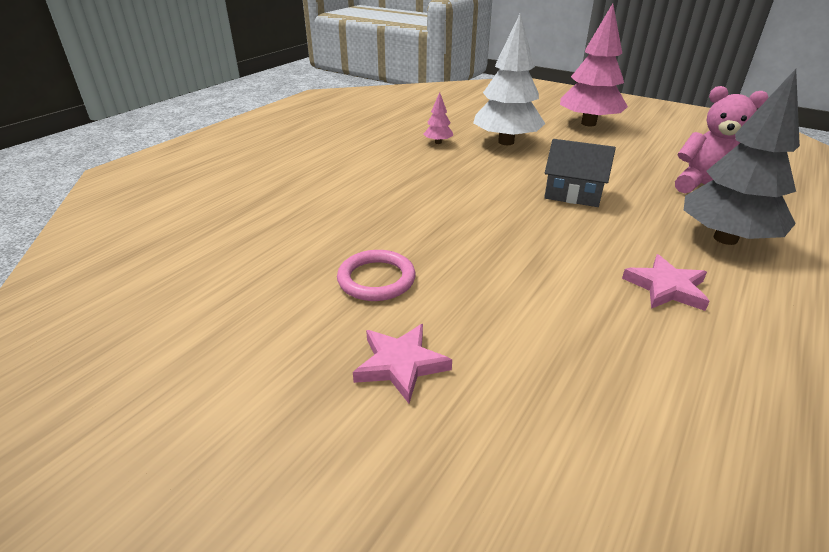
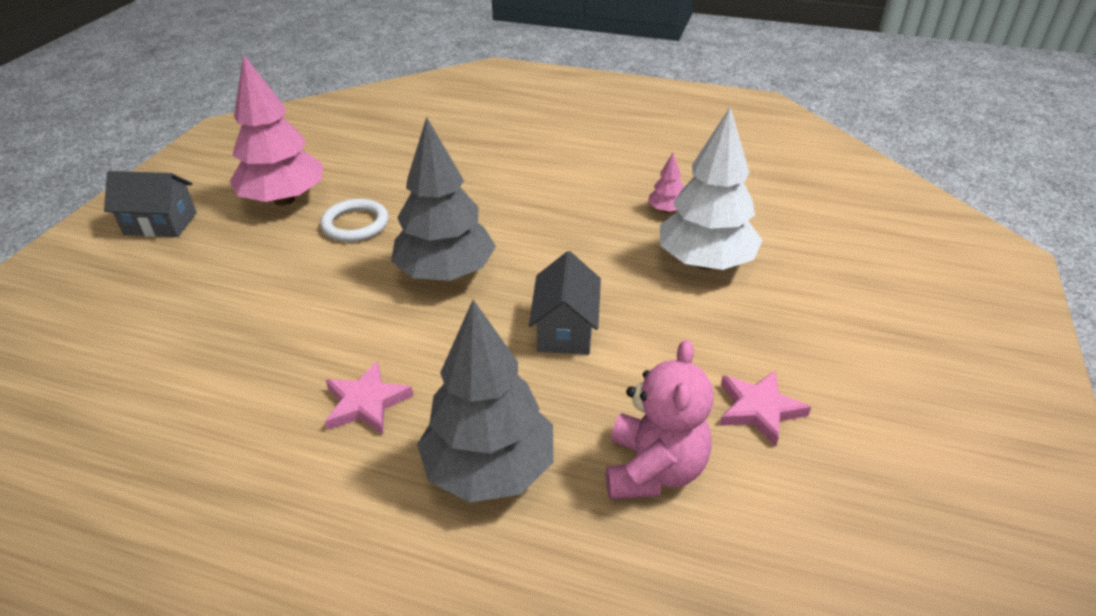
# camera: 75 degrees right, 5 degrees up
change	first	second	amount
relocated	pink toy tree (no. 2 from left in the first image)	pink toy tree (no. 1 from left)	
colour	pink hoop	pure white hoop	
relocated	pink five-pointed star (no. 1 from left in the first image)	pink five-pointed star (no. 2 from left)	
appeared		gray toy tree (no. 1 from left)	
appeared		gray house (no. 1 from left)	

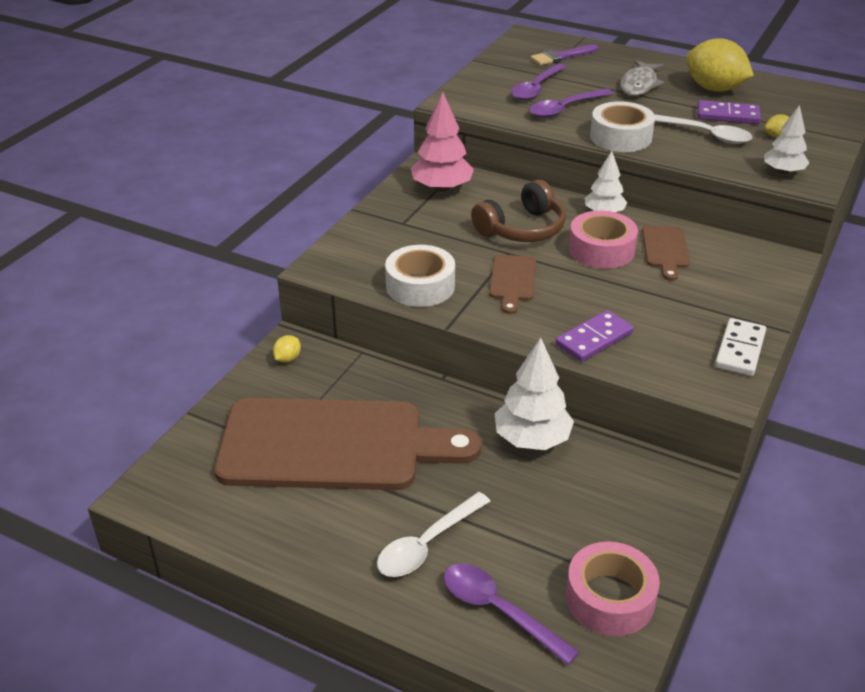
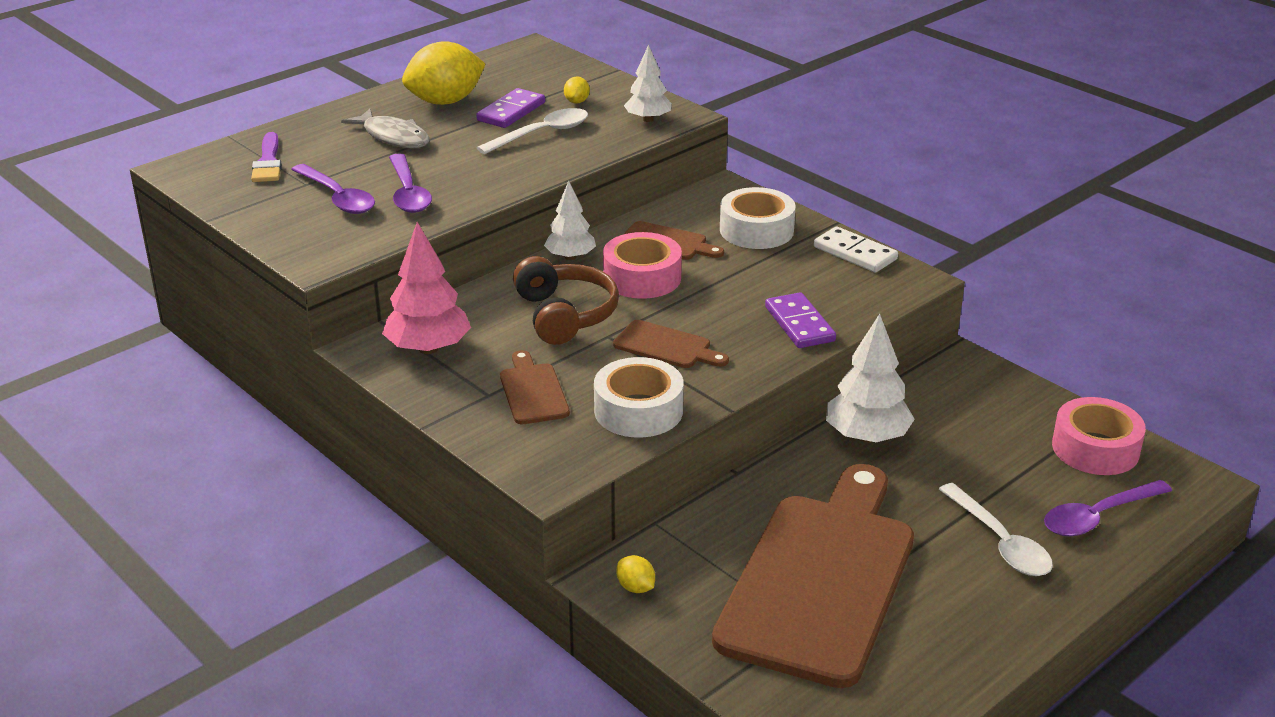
# camera: 70 degrees left, 5 degrees down
change	first	second	amount
relocated	pure white sticky tape (no. 2 from left)		
appeared		dark brown cutting board (no. 1 from left)	

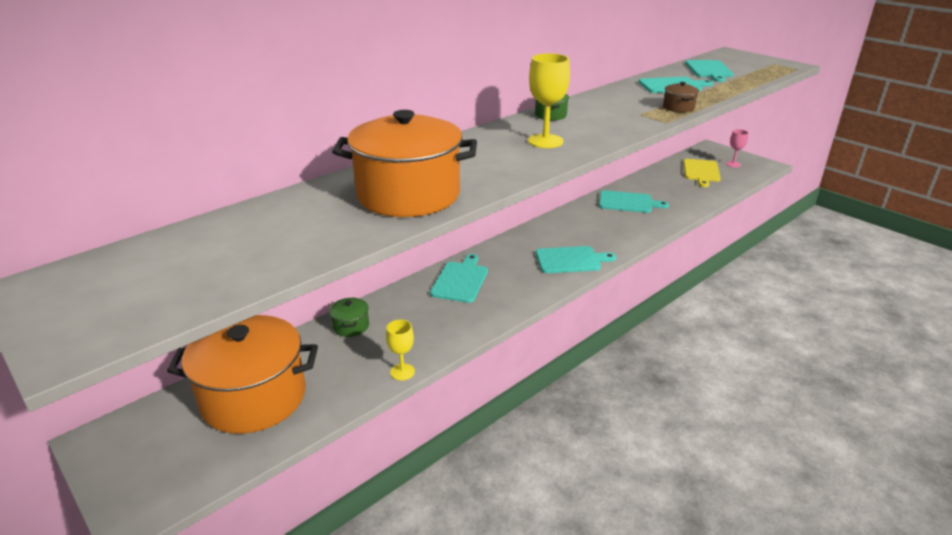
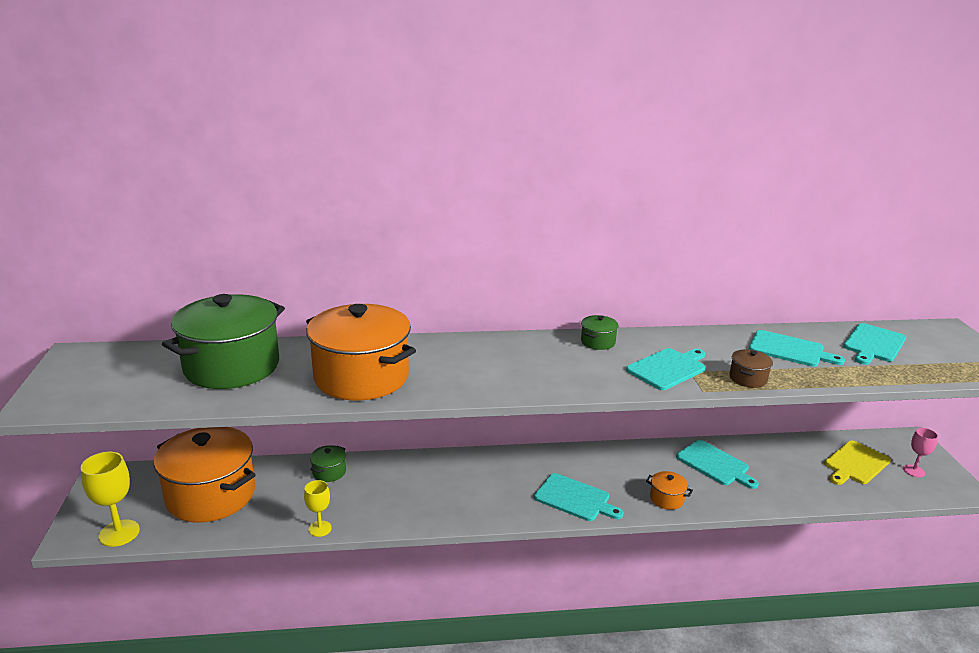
# camera: 35 degrees right, 5 degrees down
change	first	second	amount
relocated	golden goblet (no. 2 from left in the first image)	golden goblet (no. 1 from left)	
relocated	aqua cutting board (no. 1 from left in the first image)	aqua cutting board (no. 2 from left)	
appeared		leaf-green cooking pot (no. 1 from left)	
appeared		orange-coloured cooking pot (no. 3 from left)	

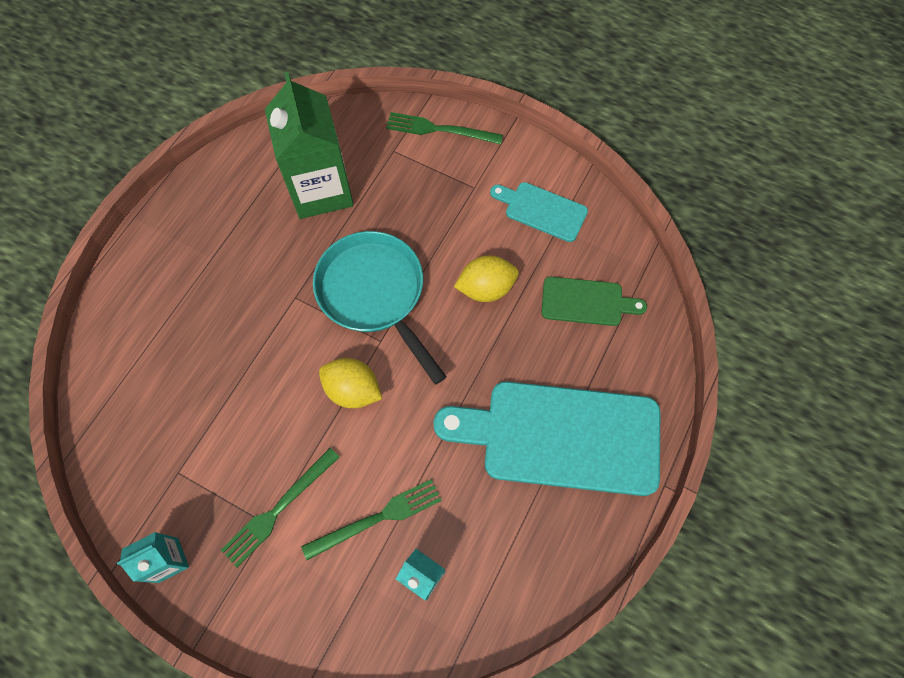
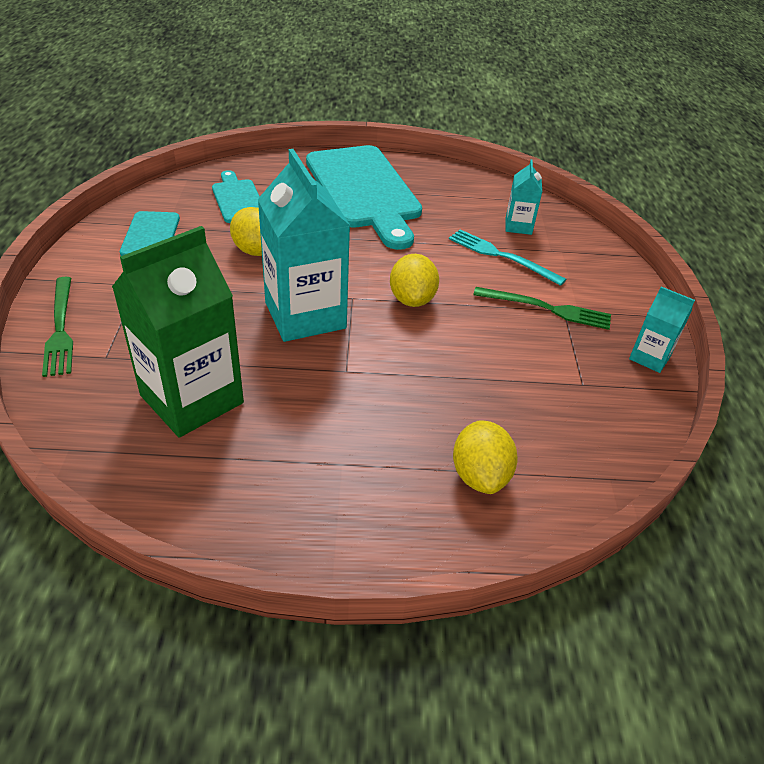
# camera: 120 degrees left, 25 degrees down
change	first	second	amount
exchanged	aqua pan	aqua milk carton (no. 1 from left)	
colour	leaf-green cutting board	aqua cutting board (no. 2 from left)	
colour	leaf-green fork (no. 2 from left)	aqua fork	
appeared		golden toy lemon (no. 3 from left)	

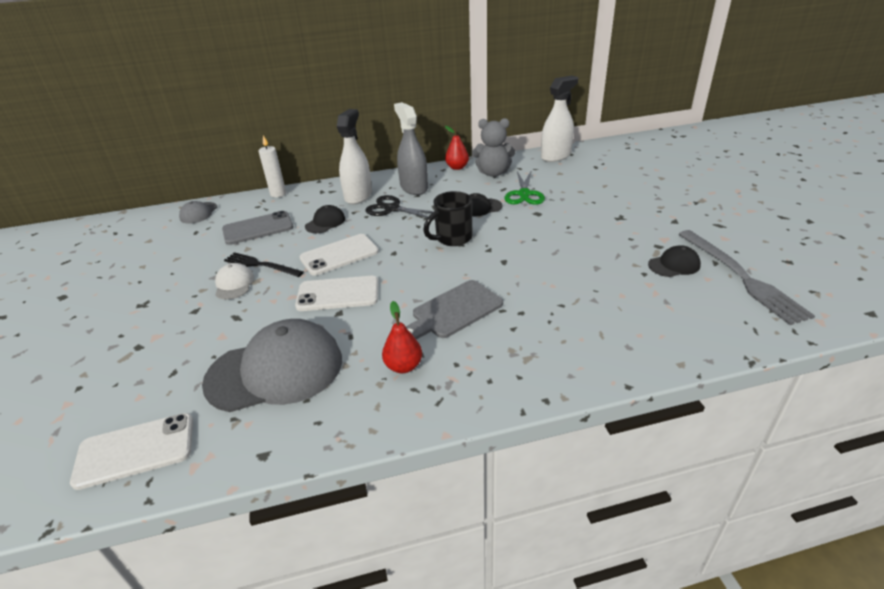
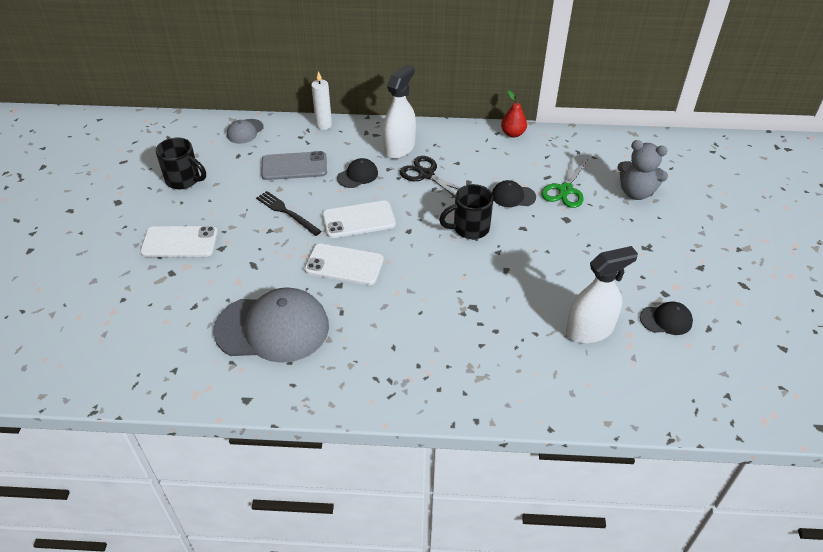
# camera: 15 degrees right, 10 degrees up
change	first	second	amount
relocated	pure white spray bottle (no. 2 from left)		
missing	gray spray bottle		
relocated	gray teddy bear		
missing	gray fork		
missing	pure white peaked cap		
missing	gray cutting board		
missing	red pear (no. 1 from left)		
relocated	pure white mobile phone (no. 1 from left)		
appeared		ebony mug (no. 1 from left)	

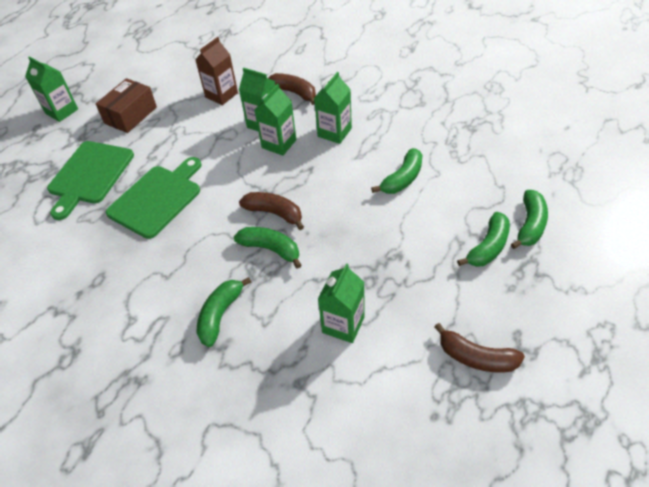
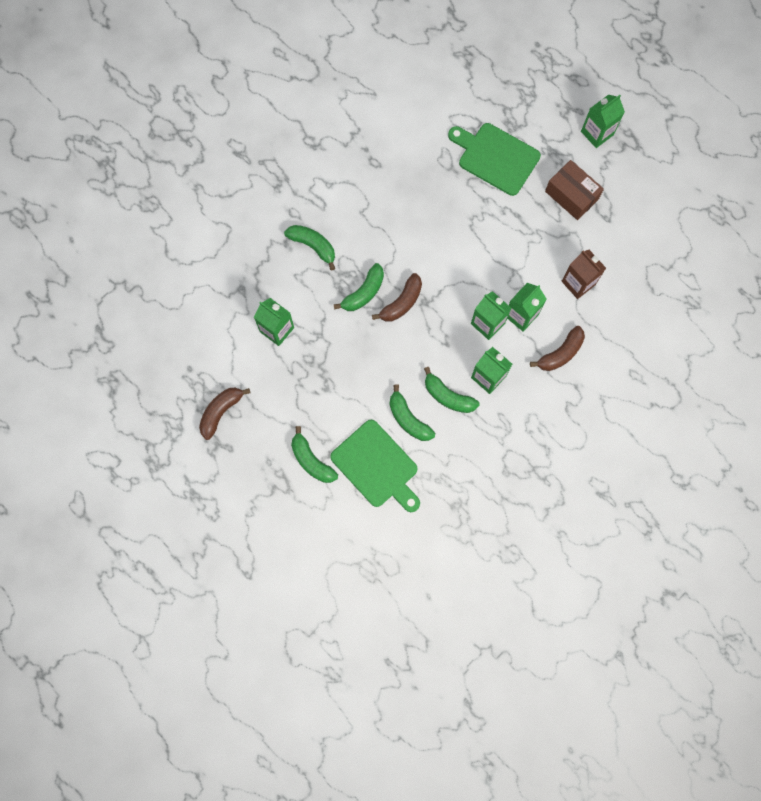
# camera: 100 degrees right, 25 degrees up
change	first	second	amount
relocated	leaf-green cutting board (no. 2 from left in the first image)	leaf-green cutting board (no. 1 from left)	
relocated	leaf-green toy banana (no. 5 from left)		

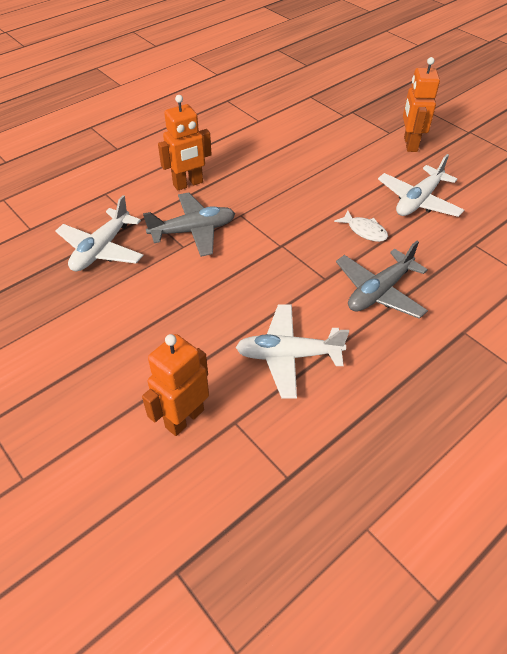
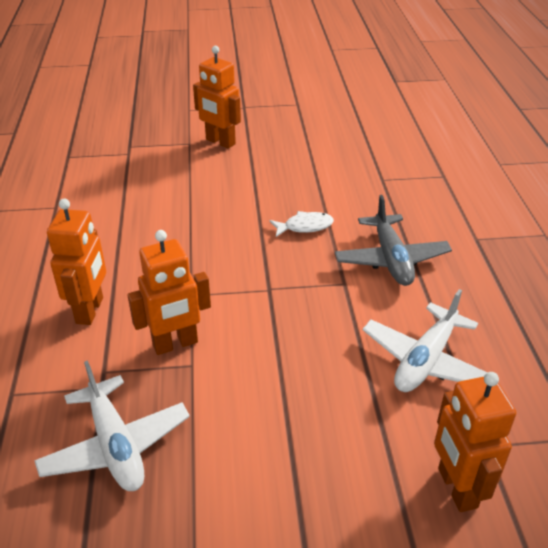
# camera: 55 degrees left, 10 degrees down
change	first	second	amount
missing	pure white aeroplane (no. 3 from left)		
exchanged	gray aeroplane (no. 1 from left)	orange-coloured robot figure (no. 2 from left)	

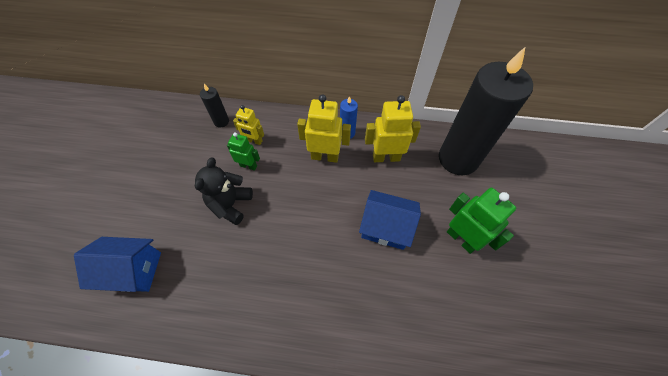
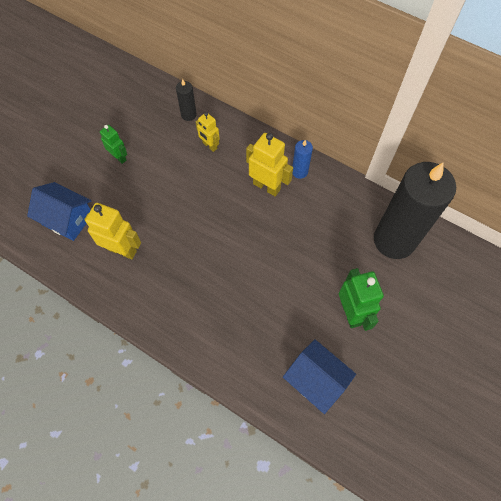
# camera: 25 degrees right, 5 degrees up
change	first	second	amount
relocated	golden robot figure (no. 3 from left in the first image)	golden robot figure (no. 1 from left)	
relocated	leaf-green robot figure (no. 1 from left)		
missing	ebony teddy bear		
relocated	royal blue house (no. 2 from left)		

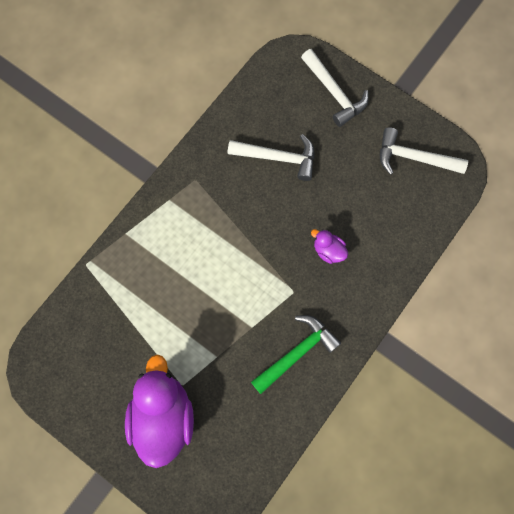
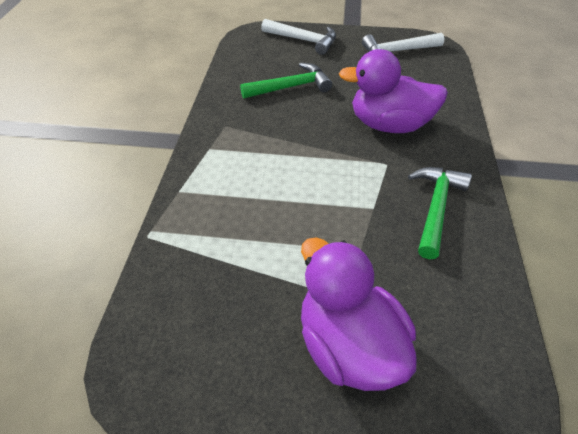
# camera: 30 degrees left, 25 degrees down
change	first	second	amount
colour	pure white carpenter's hammer (no. 1 from left)	leaf-green carpenter's hammer (no. 1 from left)	
size	royal purple rubber duck (no. 2 from left)		x2.23

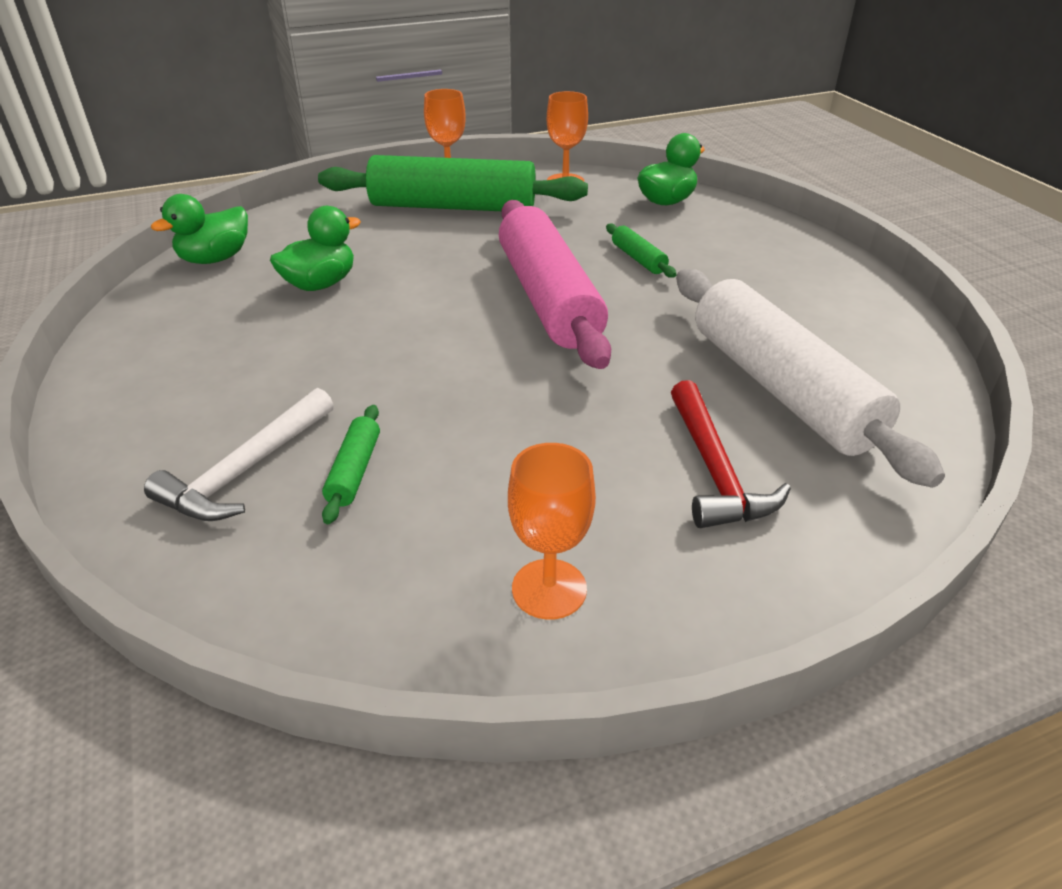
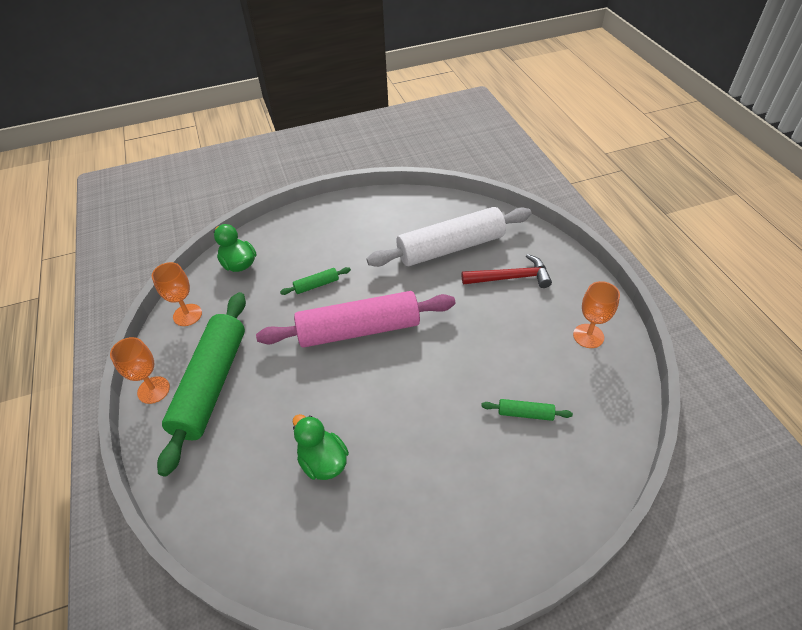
# camera: 85 degrees left, 10 degrees up
change	first	second	amount
missing	leaf-green rubber duck (no. 1 from left)		
missing	pure white carpenter's hammer		

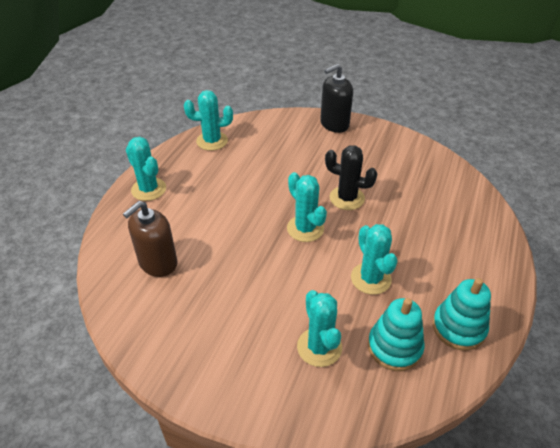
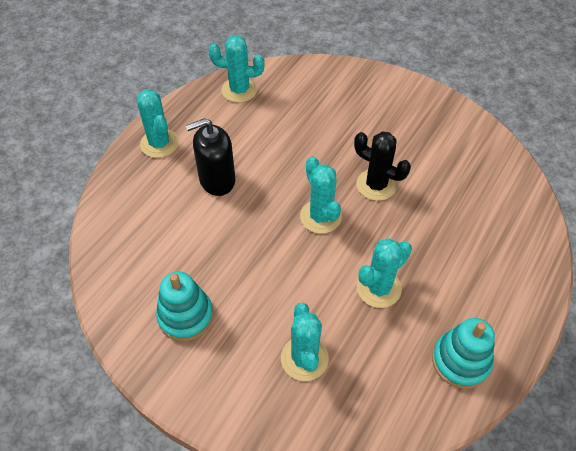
# camera: 10 degrees right, 10 degrees up
change	first	second	amount
relocated	ebony soap pump		
missing	dark brown soap pump		
spun	aqua cactus (no. 5 from left)		60 degrees clockwise
relocated	aqua ring stacker (no. 1 from left)		

